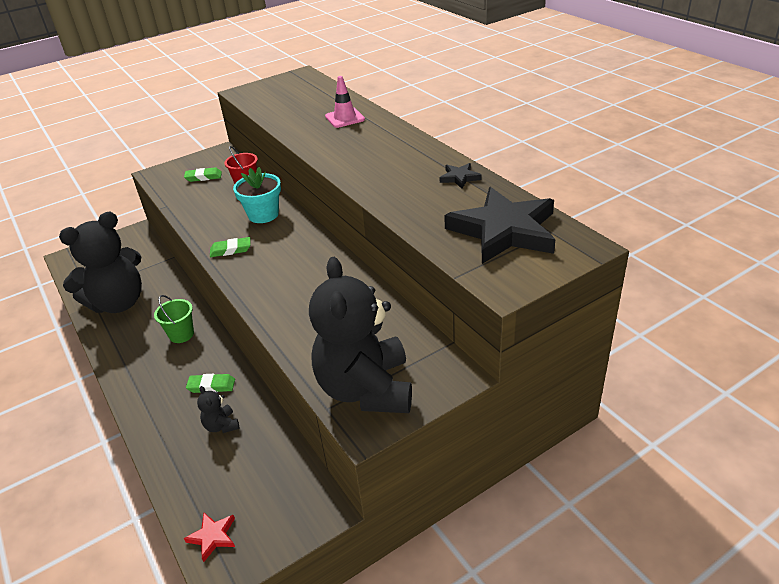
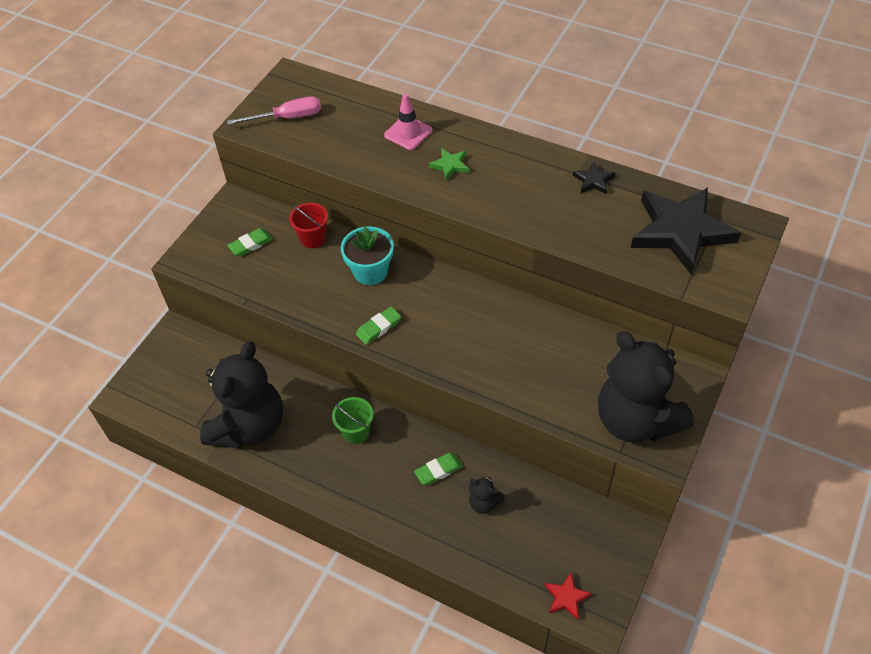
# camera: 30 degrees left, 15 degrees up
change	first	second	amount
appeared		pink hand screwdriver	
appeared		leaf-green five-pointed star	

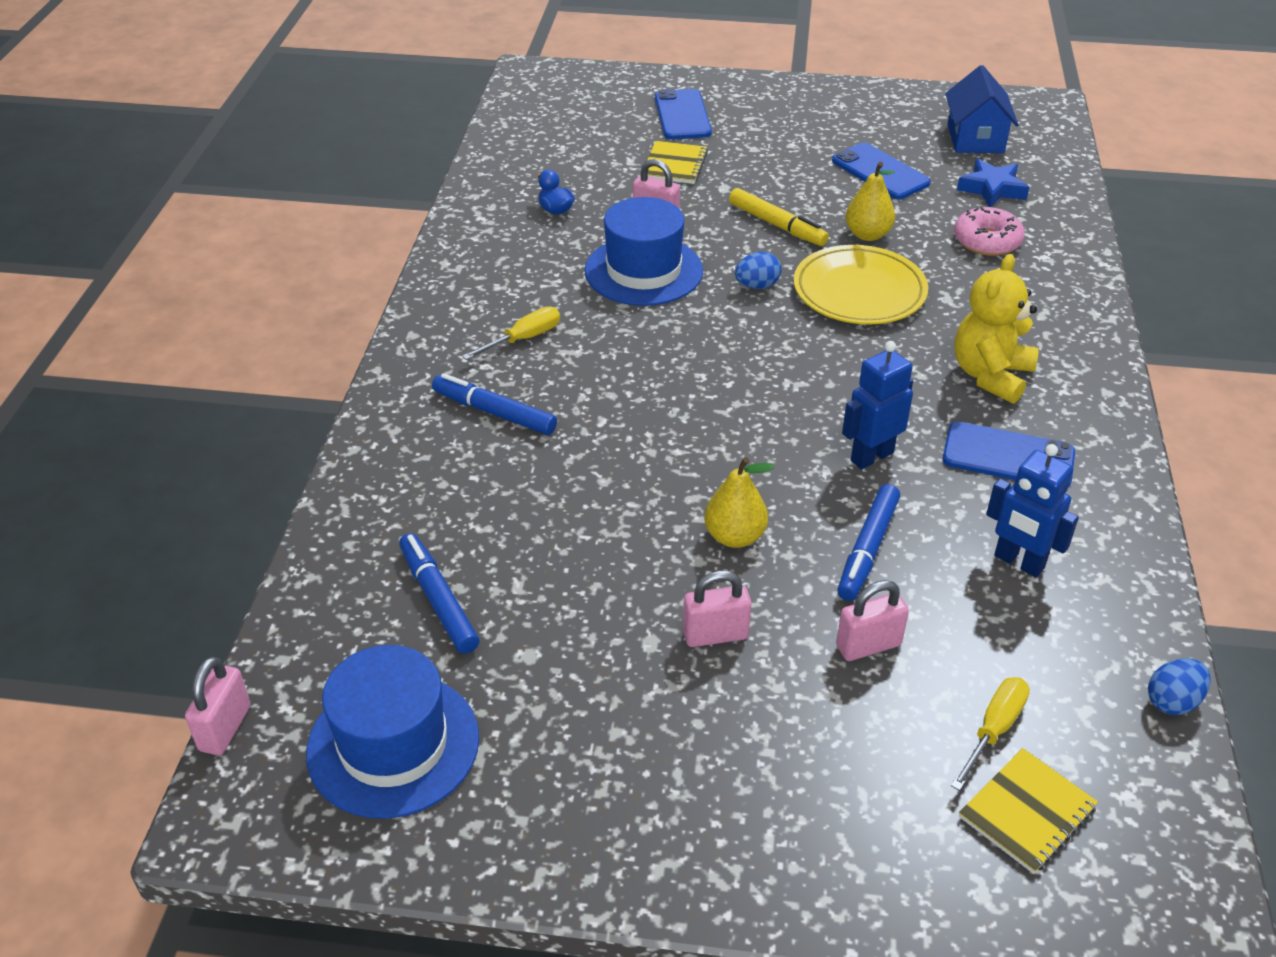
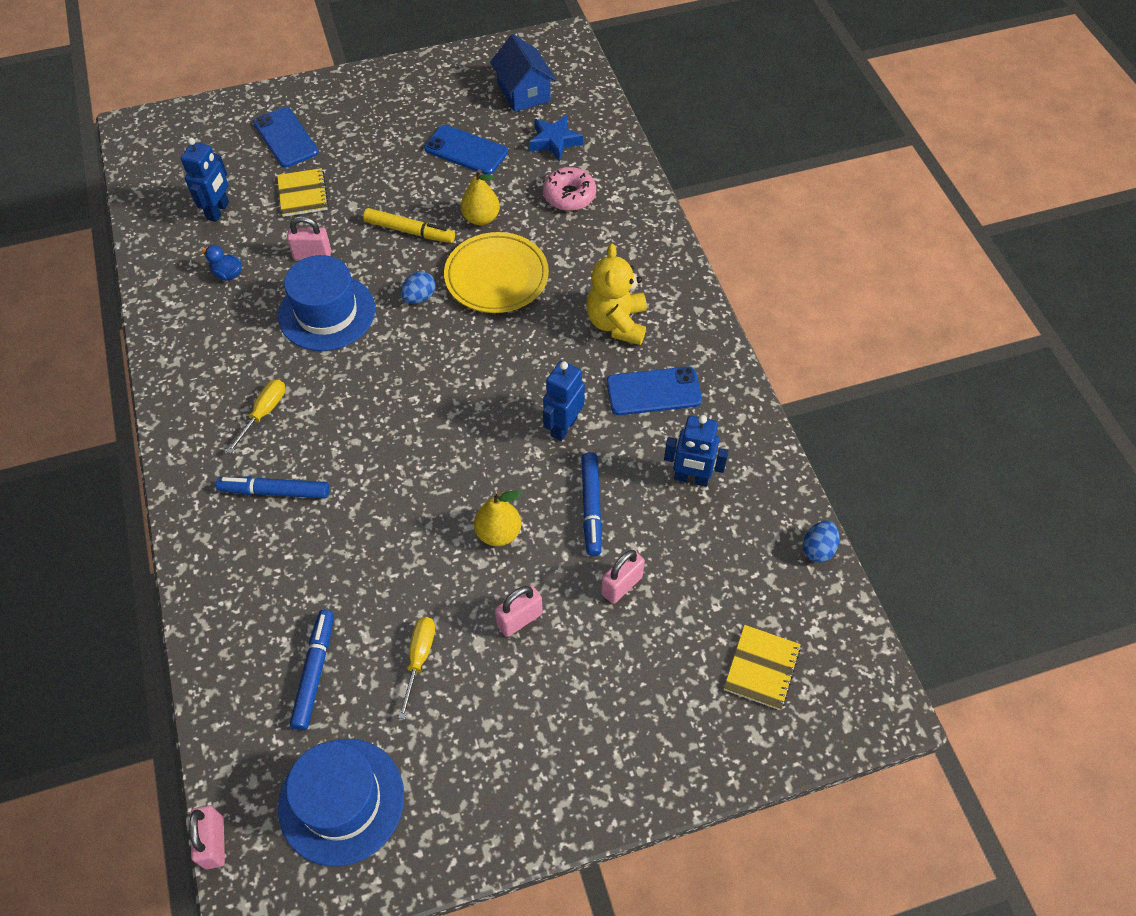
# camera: 25 degrees left, 15 degrees up
change	first	second	amount
spun	royal blue marker pen (no. 1 from left in the first image)	royal blue marker pen (no. 2 from left)	60 degrees clockwise
relocated	golden hand screwdriver (no. 2 from left)		
appeared		royal blue robot figure (no. 1 from left)	

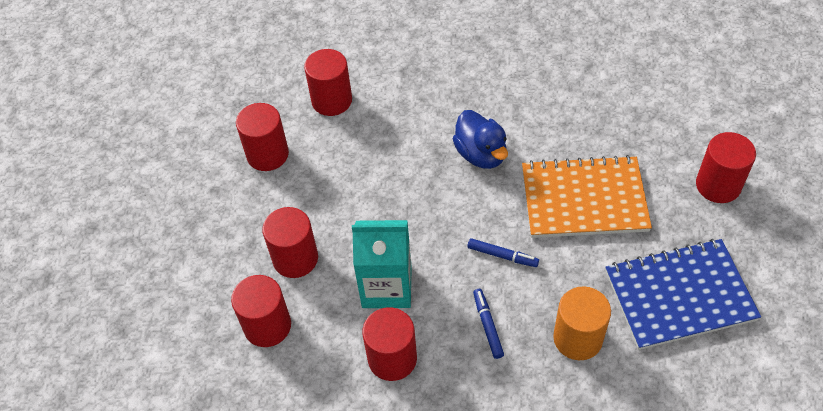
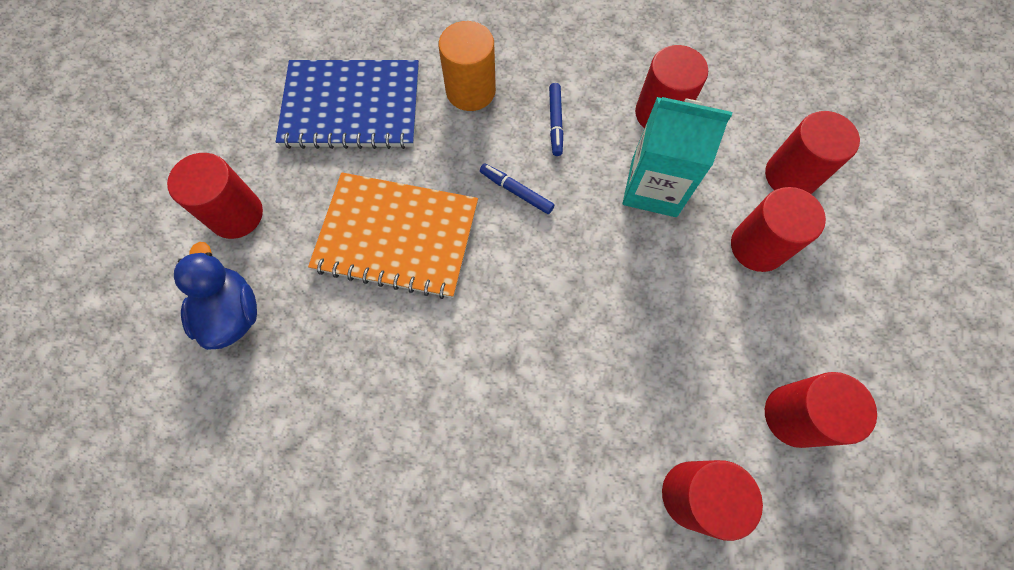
# camera: 170 degrees left, 15 degrees up
change	first	second	amount
relocated	royal blue rubber duck		

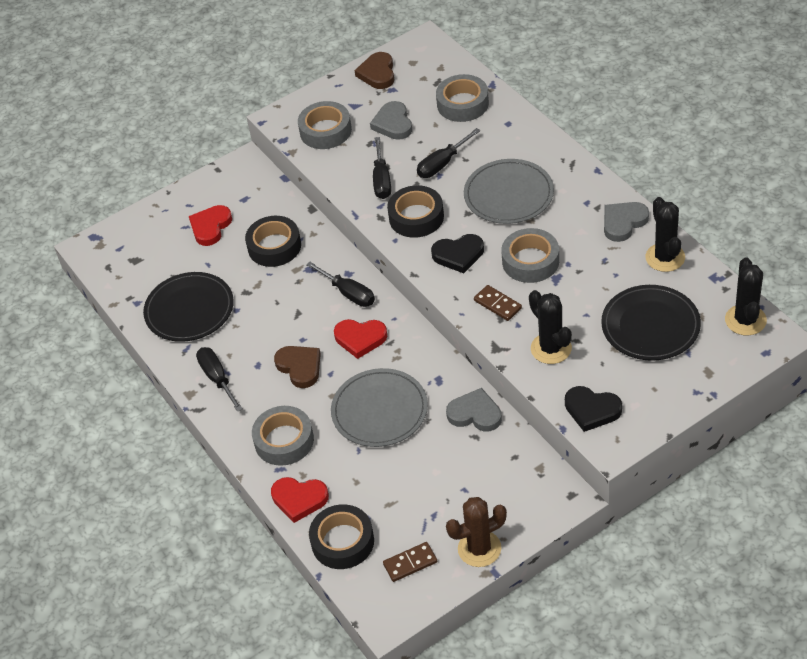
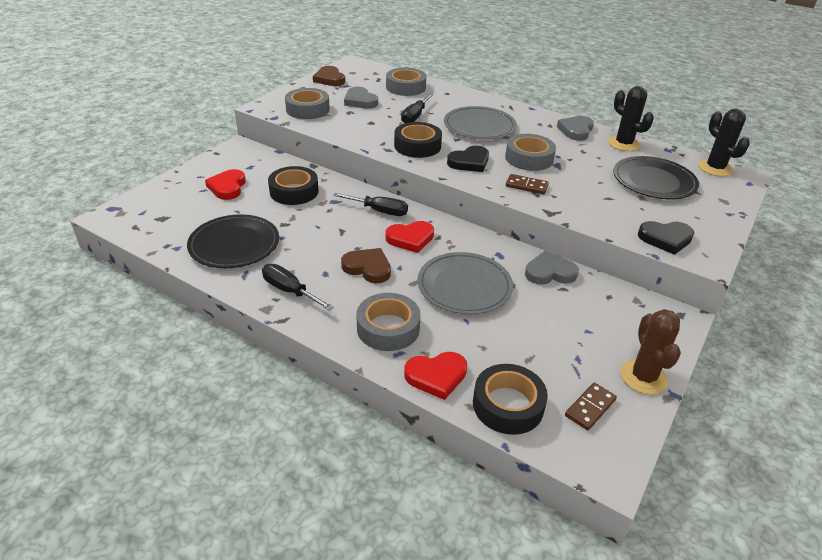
# camera: 30 degrees left, 10 degrees down
change	first	second	amount
missing	ebony hand screwdriver (no. 3 from left)		
missing	ebony cactus (no. 1 from left)		
spun	dark brown cactus		45 degrees counterclockwise

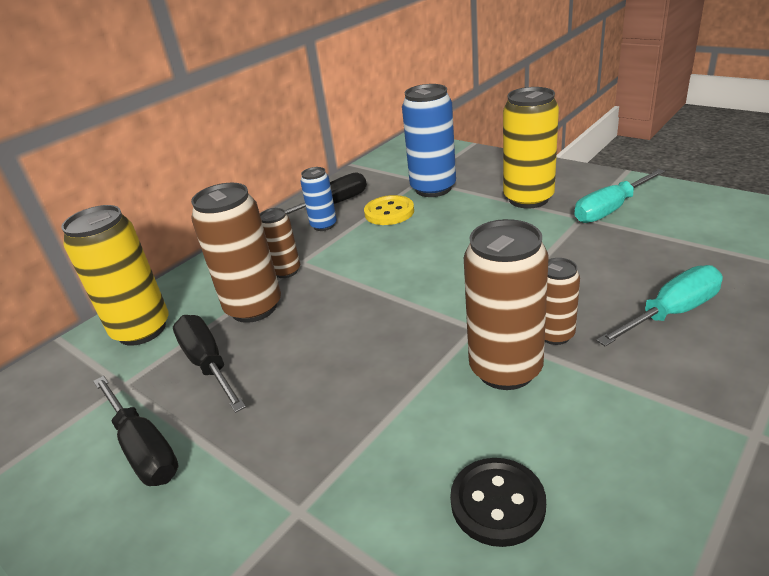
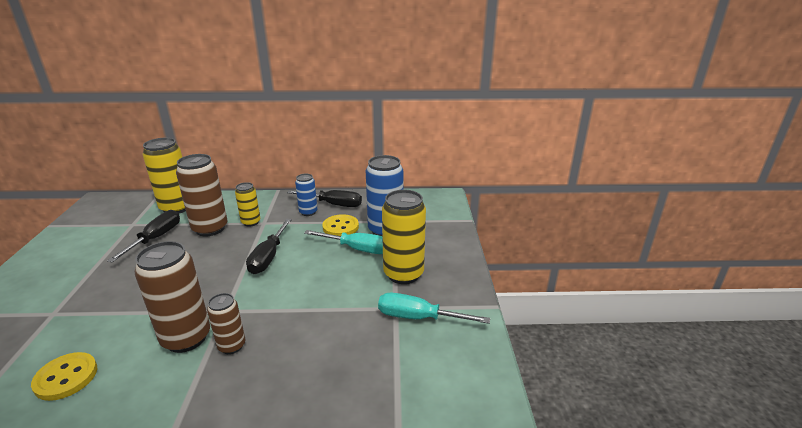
# camera: 45 degrees right, 5 degrees down
change	first	second	amount
colour	dark brown can (no. 2 from left)	golden can (no. 2 from left)	
relocated	aqua hand screwdriver (no. 2 from left in the first image)	aqua hand screwdriver (no. 1 from left)	
relocated	ebony hand screwdriver (no. 1 from left in the first image)	ebony hand screwdriver (no. 2 from left)	
colour	ebony sewing button	golden sewing button (no. 1 from left)	

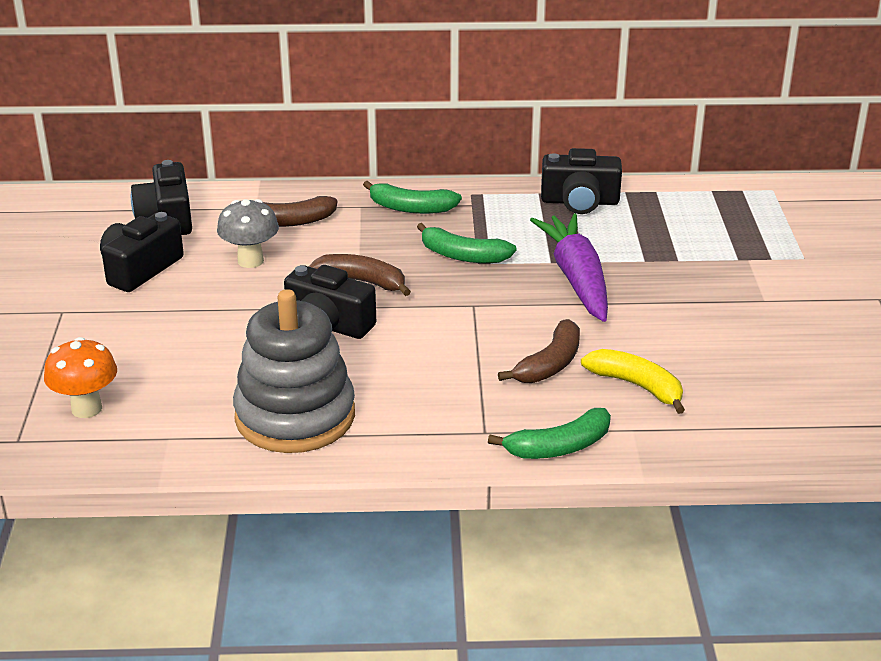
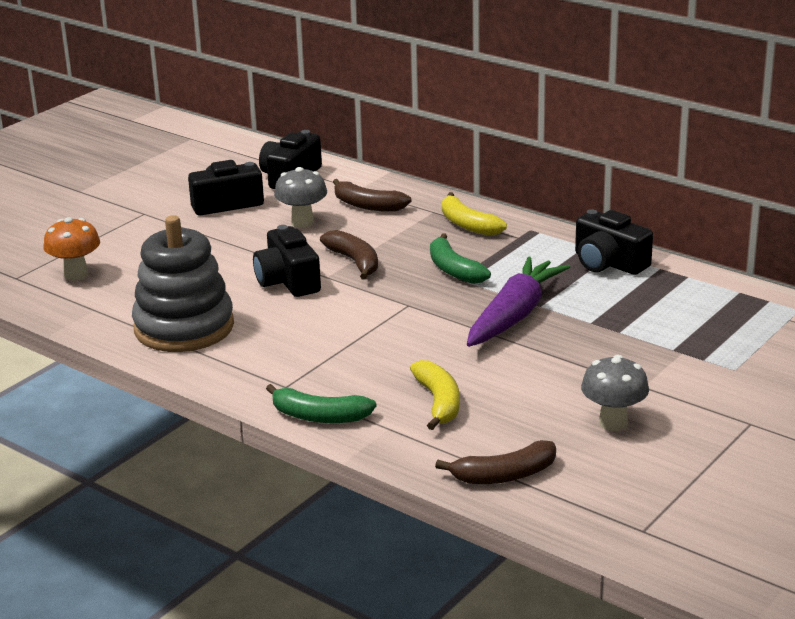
# camera: 40 degrees right, 5 degrees down
change	first	second	amount
colour	leaf-green toy banana (no. 1 from left)	golden toy banana (no. 2 from left)	
relocated	dark brown toy banana (no. 3 from left)		
appeared		gray fungus (no. 2 from left)	

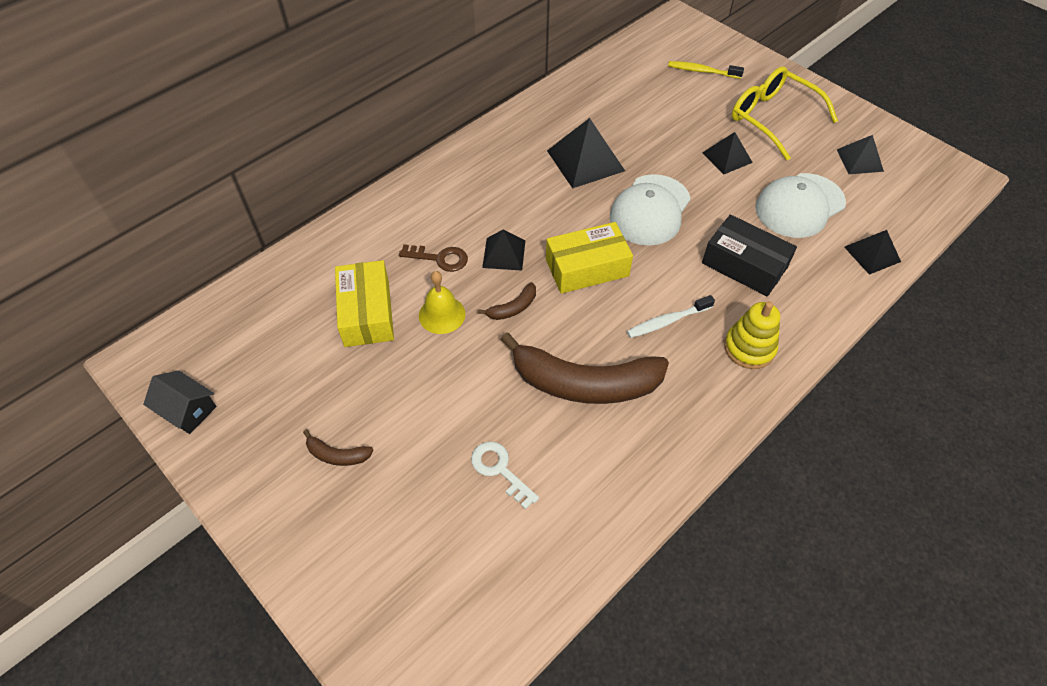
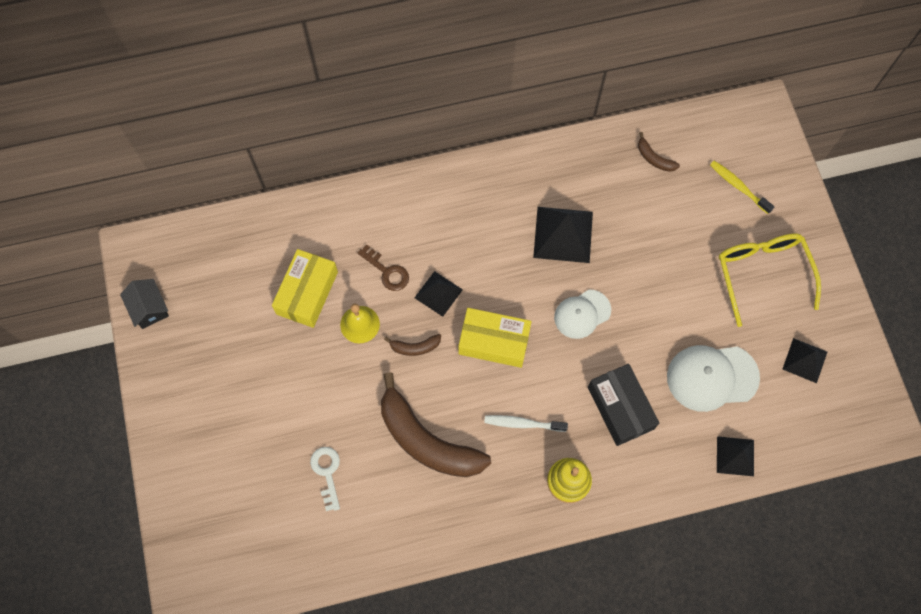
# camera: 30 degrees right, 15 degrees up
change	first	second	amount
missing	ebony pyramid (no. 3 from left)		
size	pure white peaked cap (no. 1 from left)		x0.66
relocated	dark brown toy banana (no. 1 from left in the first image)	dark brown toy banana (no. 3 from left)	

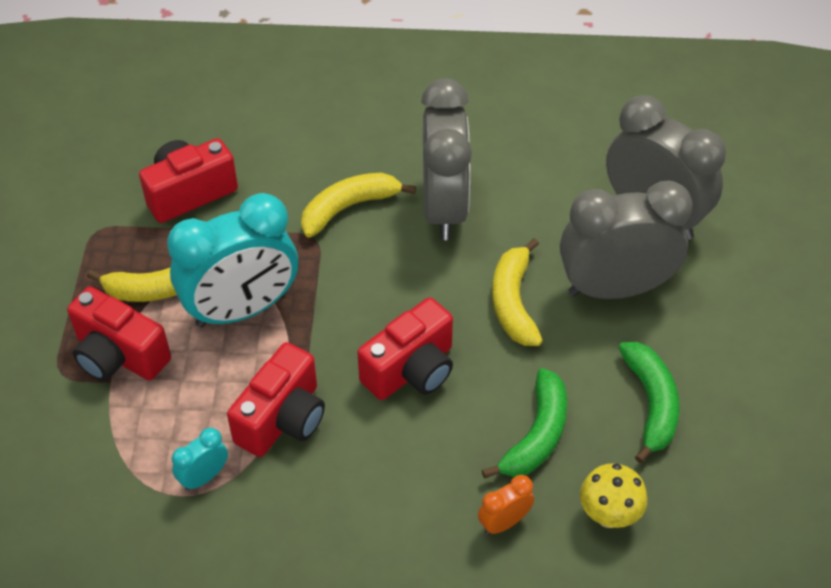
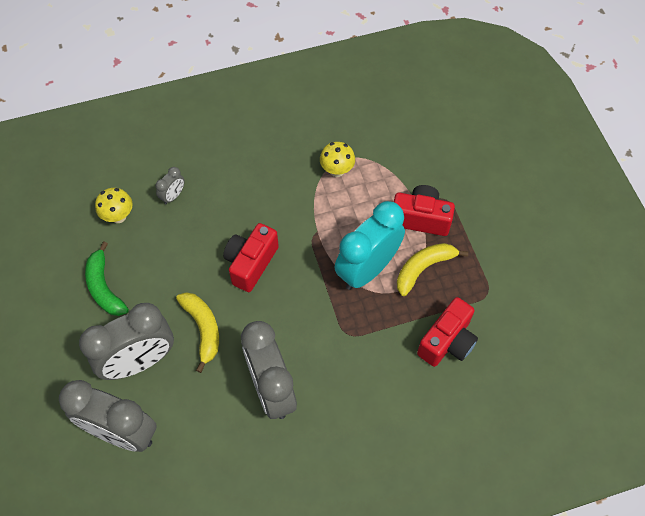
# camera: 160 degrees right, 10 degrees up
change	first	second	amount
missing	golden toy banana (no. 2 from left)		
missing	red photo camera (no. 3 from left)		
missing	leaf-green toy banana (no. 1 from left)		
exchanged	aqua clock (no. 1 from left)	golden fungus (no. 2 from left)	
colour	orange-coloured clock	gray clock (no. 3 from left)	

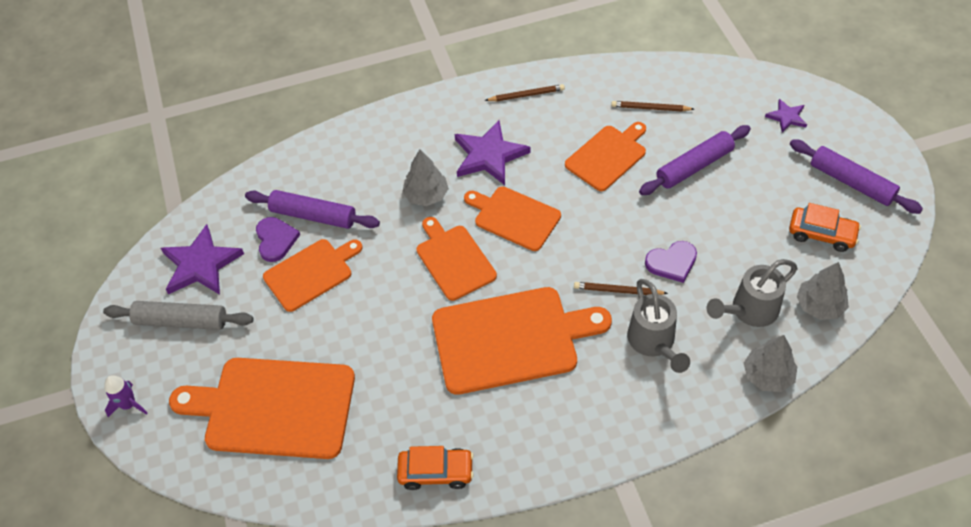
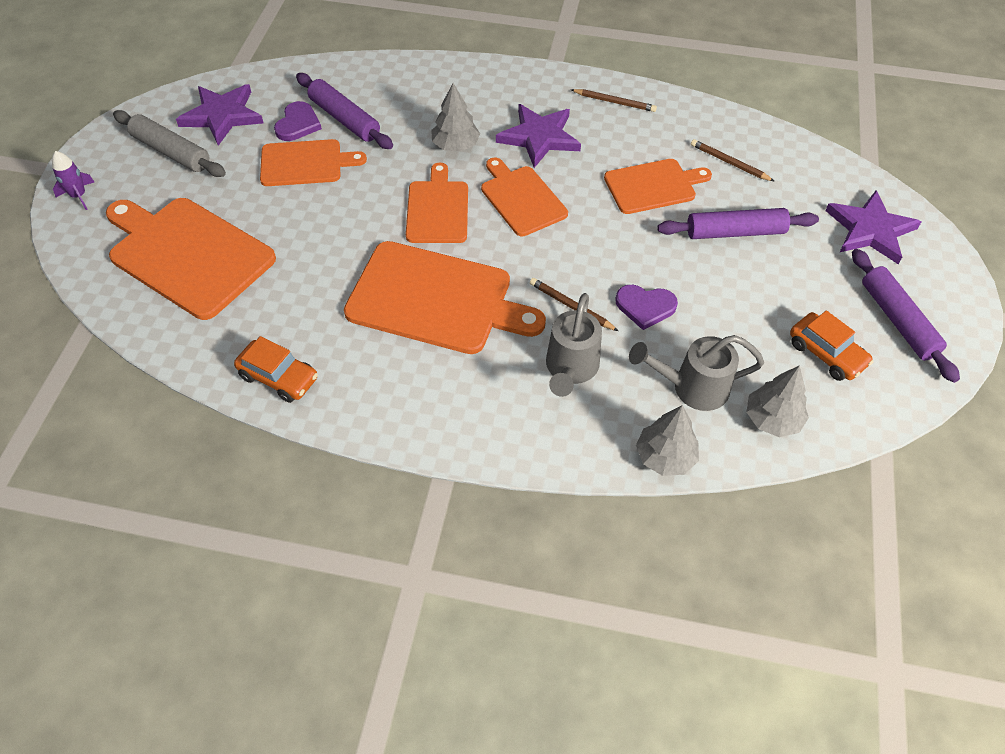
# camera: 25 degrees right, 0 degrees up
change	first	second	amount
size	royal purple five-pointed star (no. 3 from left)		x1.87

